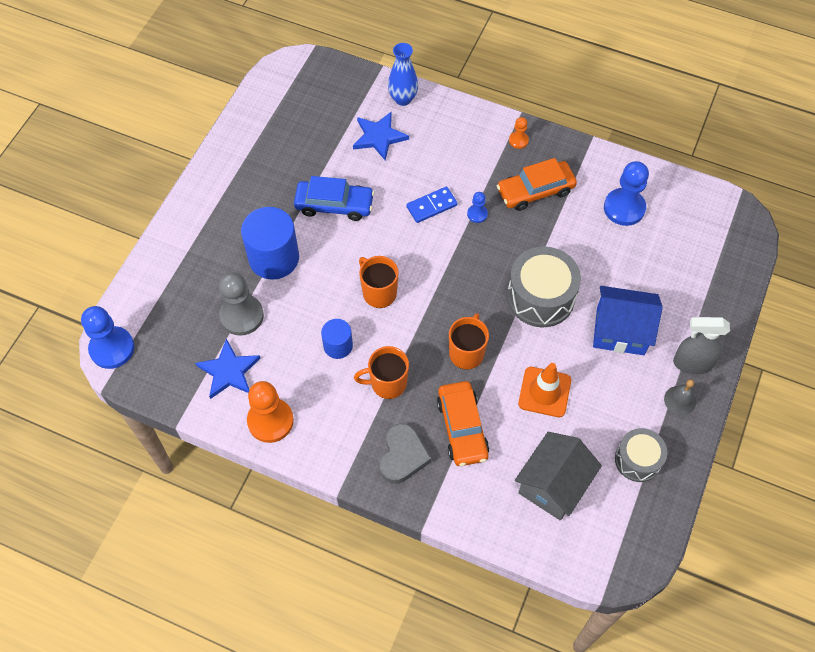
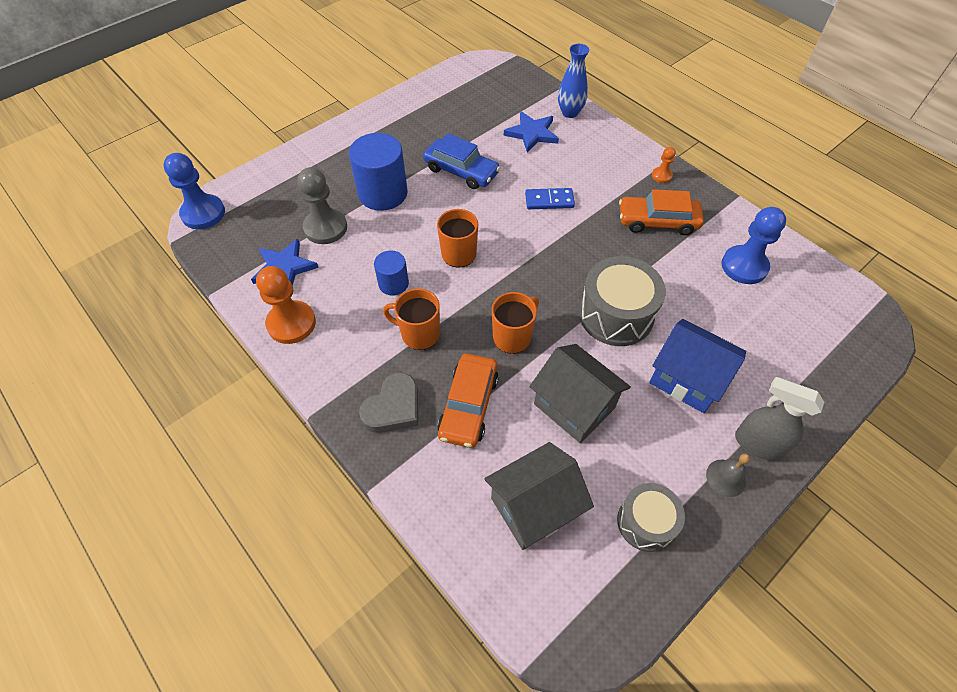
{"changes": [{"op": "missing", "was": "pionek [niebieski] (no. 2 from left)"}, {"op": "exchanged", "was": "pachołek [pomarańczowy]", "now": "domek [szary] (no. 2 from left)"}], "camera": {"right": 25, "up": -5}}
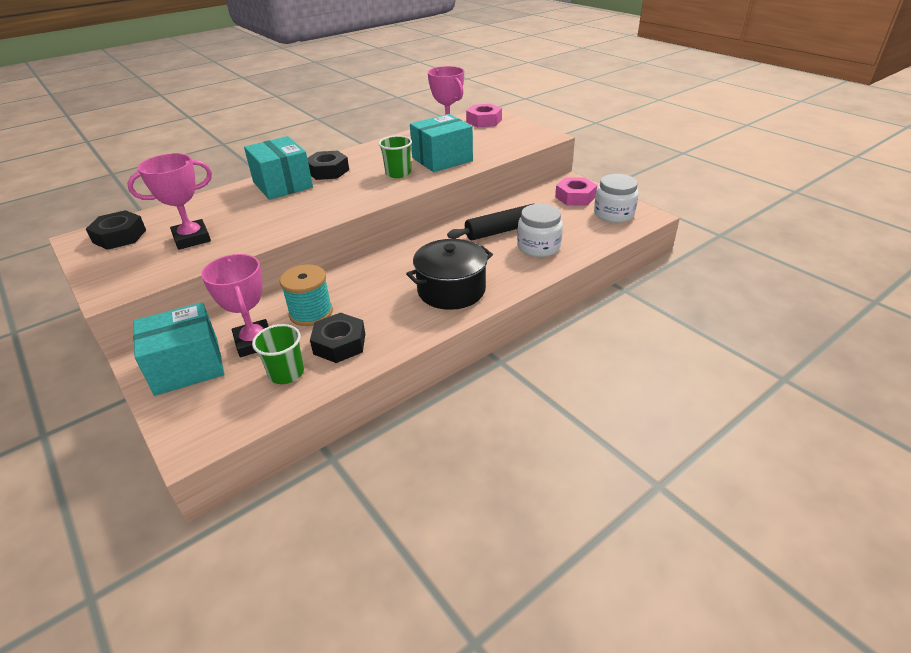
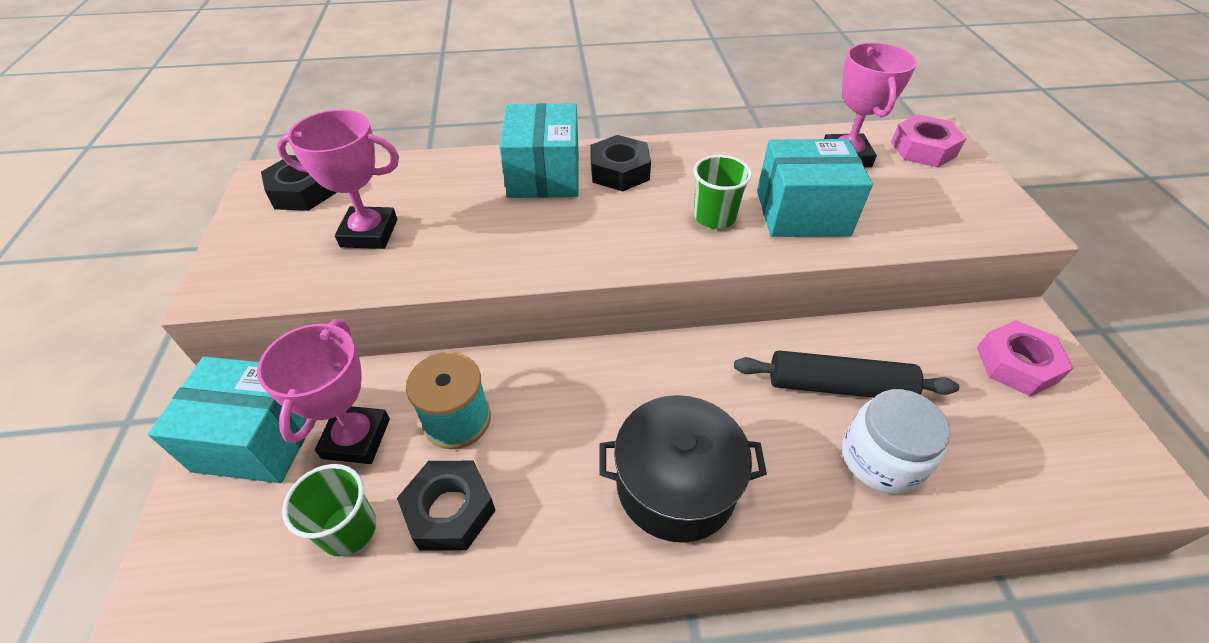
{"changes": [{"op": "missing", "was": "słoik [biały] (no. 2 from left)"}], "camera": {"right": 30, "up": 10}}
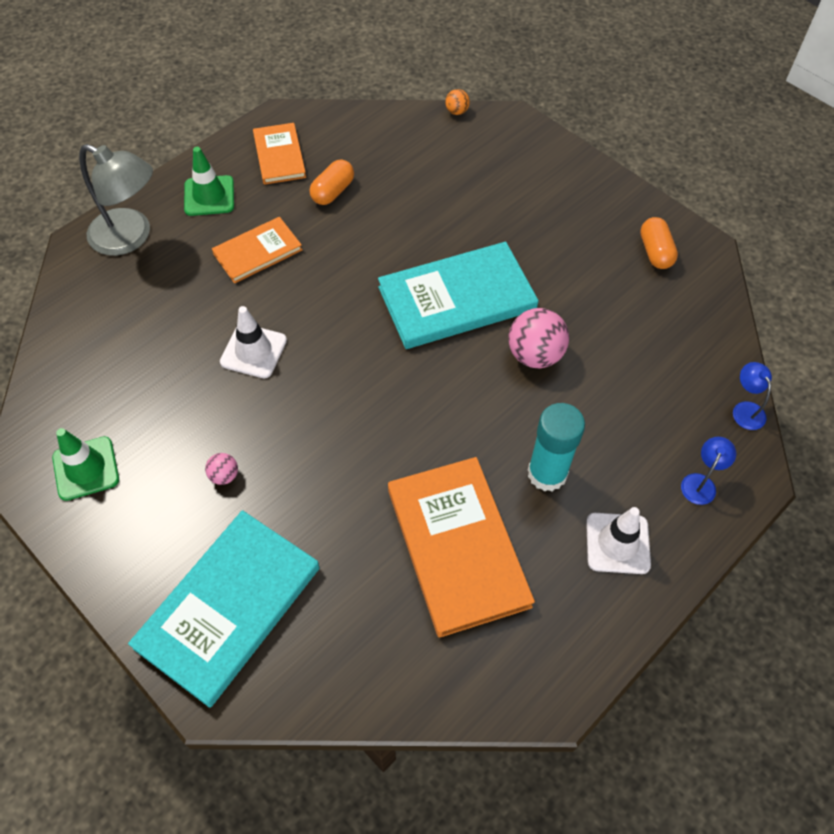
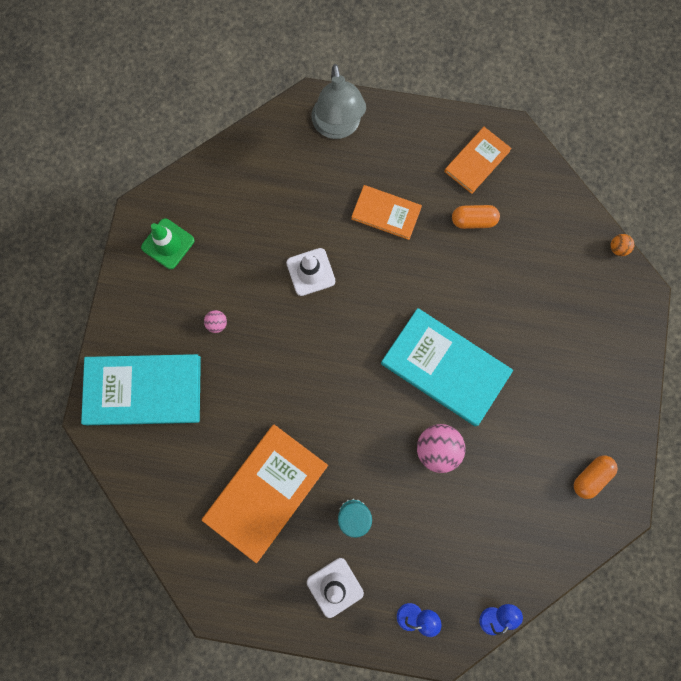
{"changes": [{"op": "missing", "was": "pachołek [zielony] (no. 2 from left)"}], "camera": {"right": 55, "up": 20}}
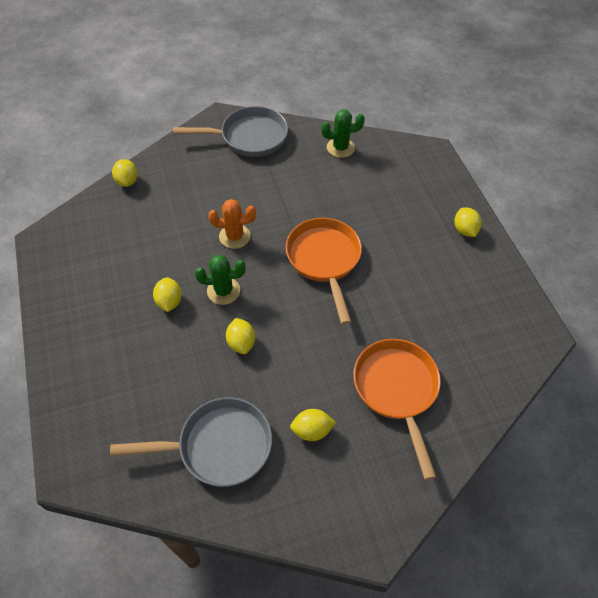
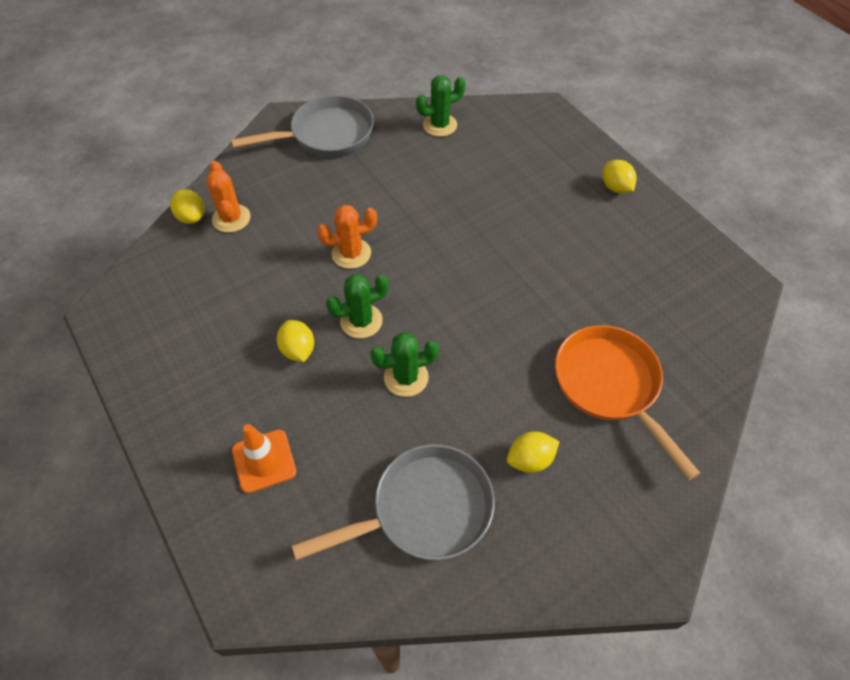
{"changes": [{"op": "missing", "was": "patelnia [pomarańczowy] (no. 1 from left)"}, {"op": "appeared", "now": "kaktus [pomarańczowy] (no. 1 from left)"}, {"op": "appeared", "now": "pachołek [pomarańczowy]"}, {"op": "exchanged", "was": "cytryna [żółty] (no. 3 from left)", "now": "kaktus [zielony] (no. 2 from left)"}], "camera": {"right": -15, "up": 0}}
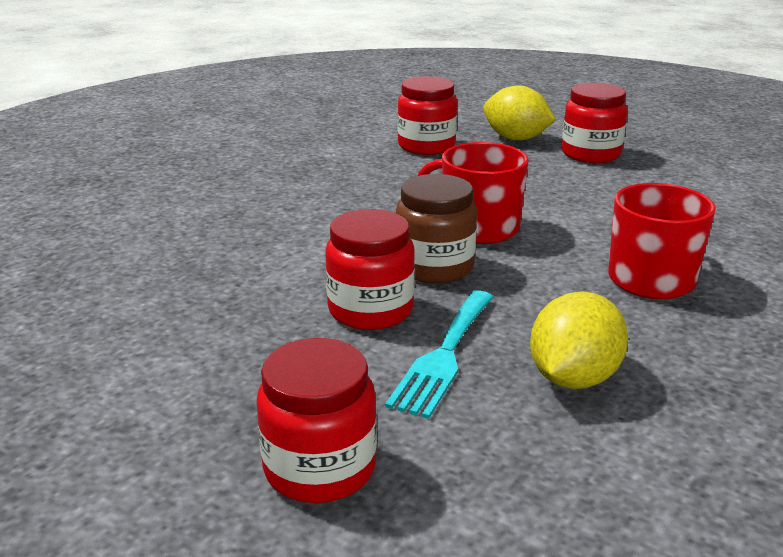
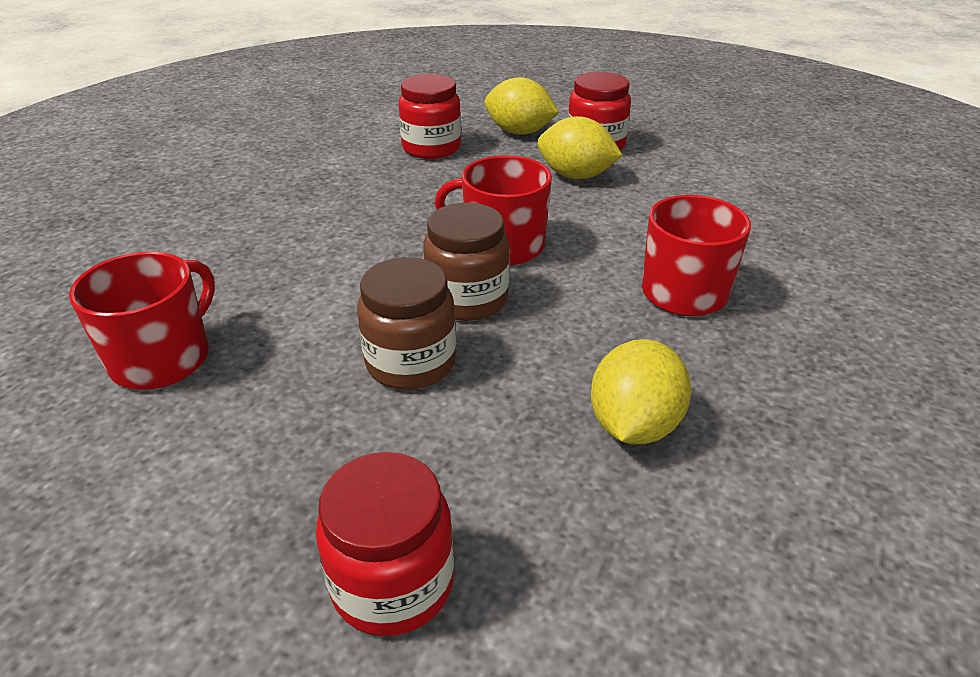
{"changes": [{"op": "missing", "was": "widelec [turkusowy]"}, {"op": "appeared", "now": "kubek [czerwony] (no. 1 from left)"}, {"op": "appeared", "now": "cytryna [żółty] (no. 2 from left)"}, {"op": "colour", "was": "słoik [czerwony] (no. 2 from left)", "now": "słoik [brązowy] (no. 1 from left)"}], "camera": {"right": -10, "up": 10}}
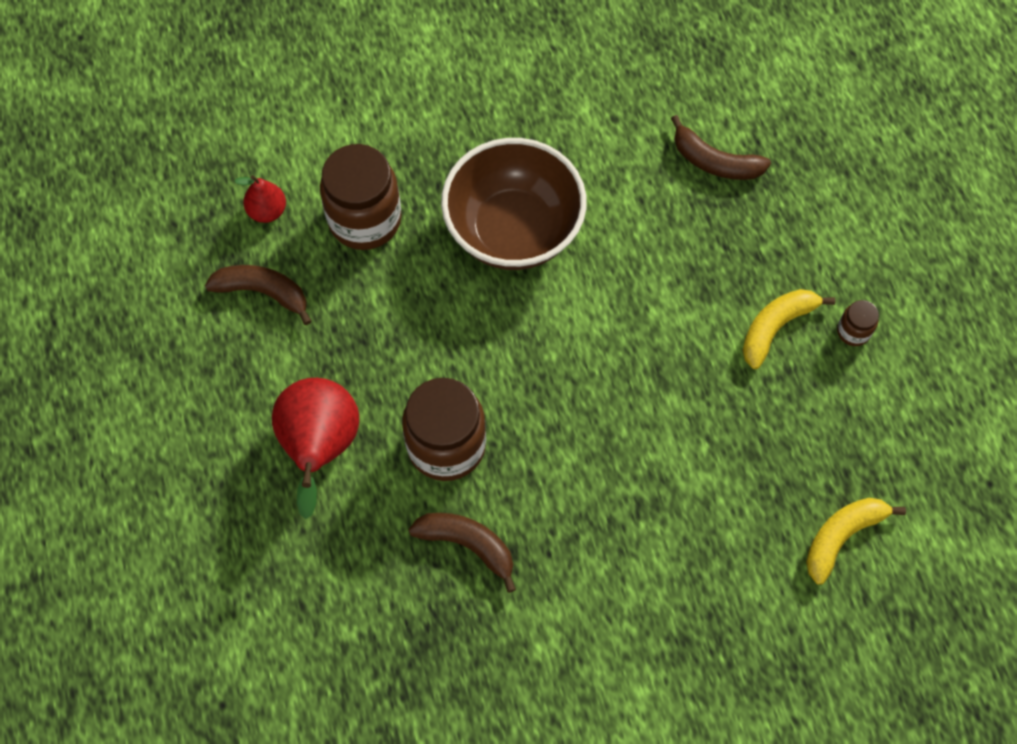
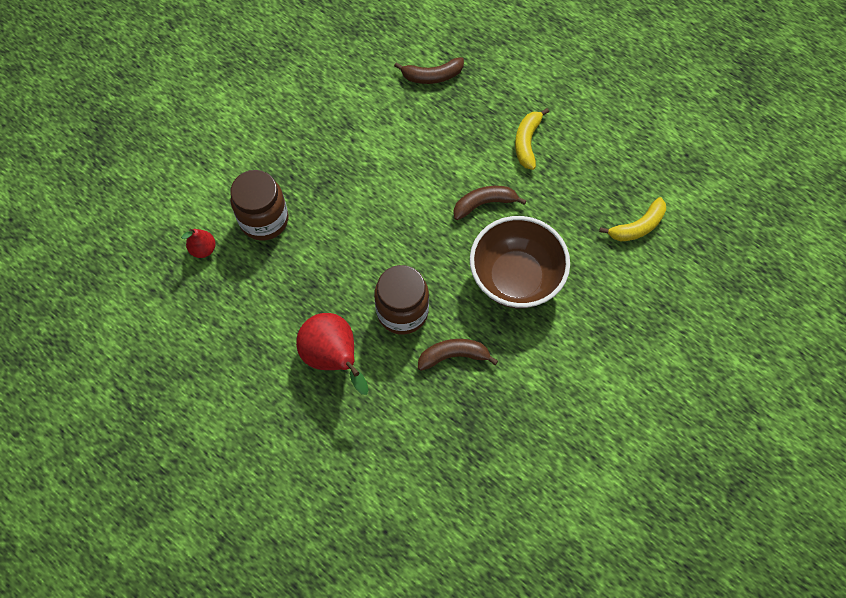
{"changes": [{"op": "missing", "was": "słoik [brązowy] (no. 3 from left)"}, {"op": "relocated", "was": "banan [brązowy] (no. 1 from left in the first image)", "now": "banan [brązowy] (no. 3 from left)"}, {"op": "relocated", "was": "miska [brązowy]"}, {"op": "spun", "was": "banan [żółty] (no. 2 from left)", "clockwise": -135}], "camera": {"right": -35, "up": 0}}
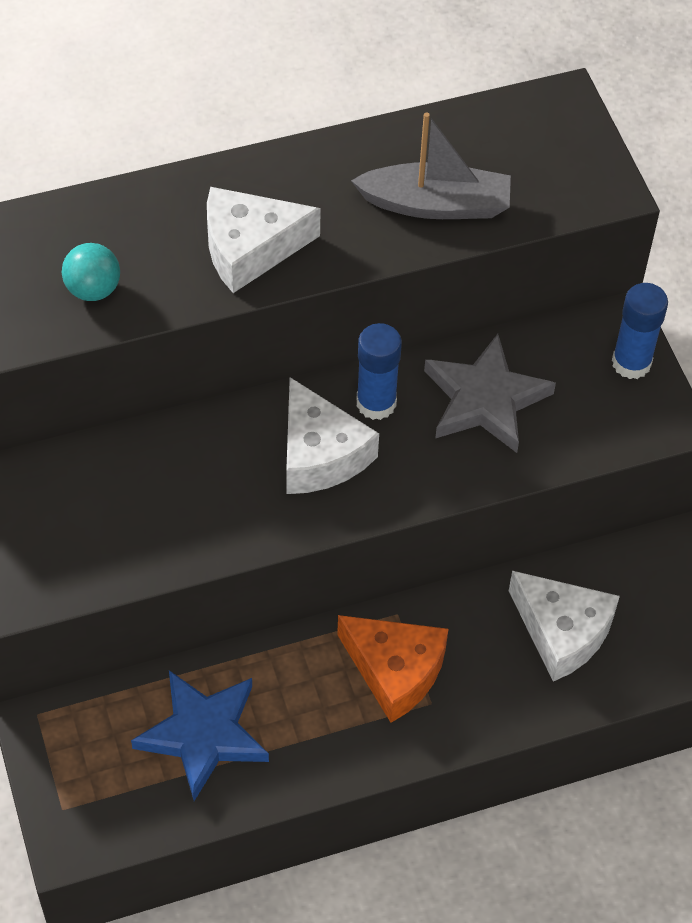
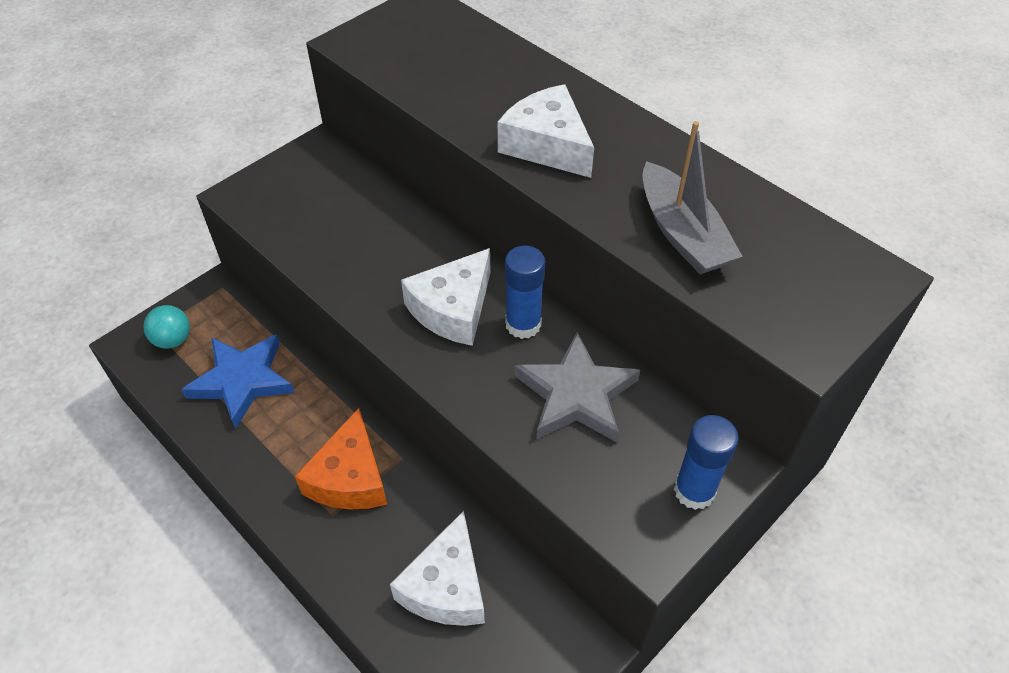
{"changes": [{"op": "relocated", "was": "piłka [turkusowy]"}], "camera": {"right": 65, "up": -5}}
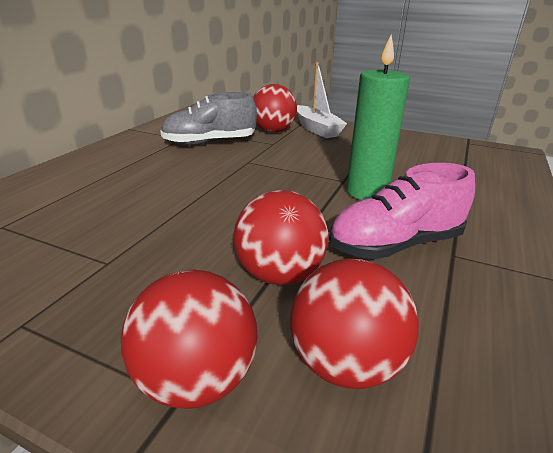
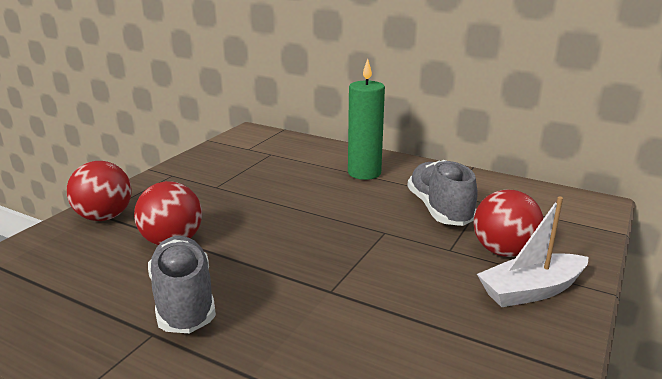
{"changes": [{"op": "missing", "was": "piłka [czerwony] (no. 4 from left)"}, {"op": "relocated", "was": "świeca [zielony]"}, {"op": "colour", "was": "but [różowy]", "now": "but [szary] (no. 1 from left)"}], "camera": {"right": 95, "up": -5}}
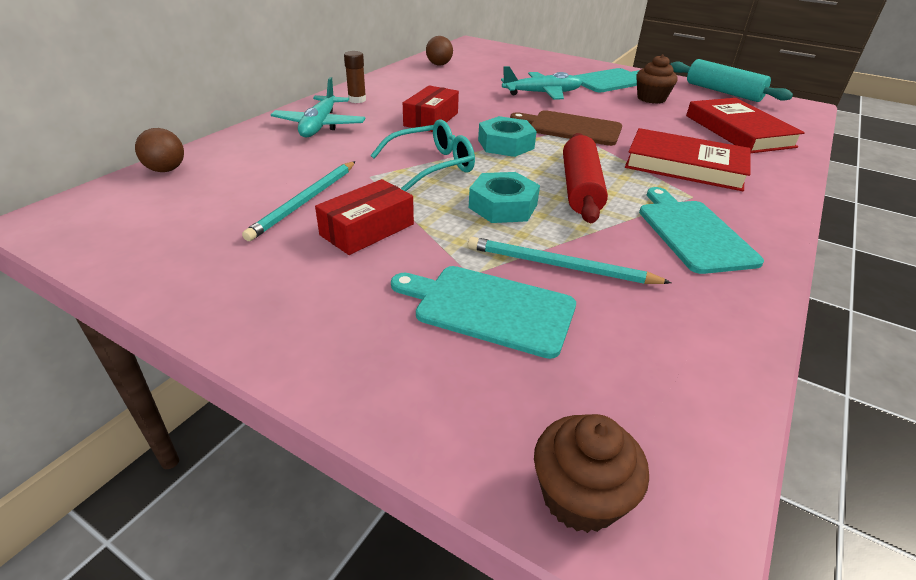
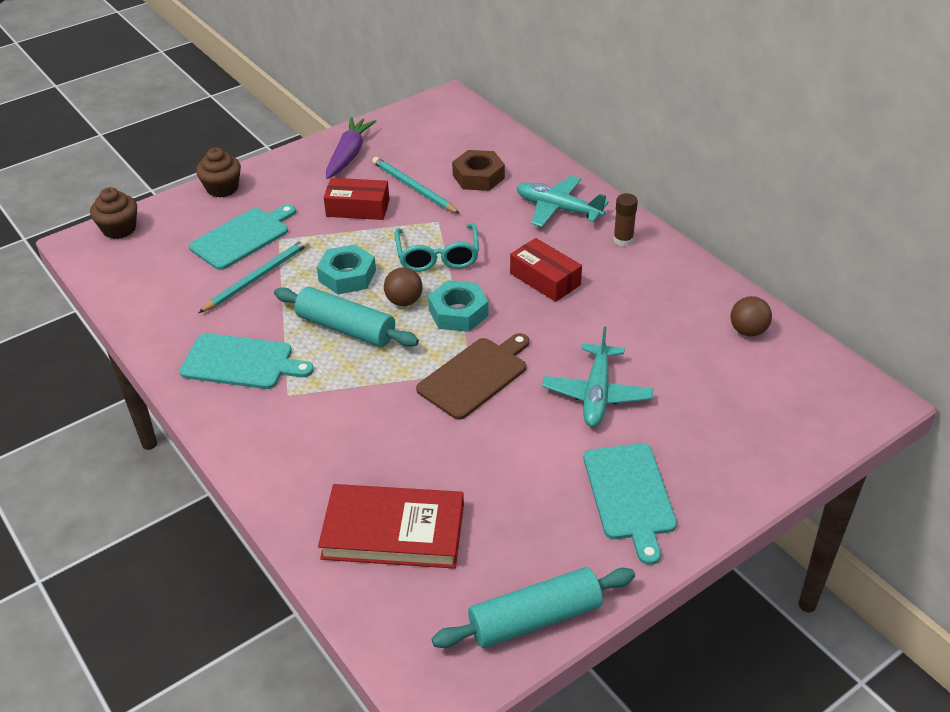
{"changes": [{"op": "missing", "was": "książka [czerwony] (no. 1 from left)"}, {"op": "appeared", "now": "marchewka [fioletowy]"}, {"op": "appeared", "now": "nakrętka [brązowy]"}, {"op": "relocated", "was": "piłka [brązowy] (no. 1 from left)"}, {"op": "relocated", "was": "muffinka [brązowy] (no. 2 from left)"}, {"op": "colour", "was": "wałek do ciasta [czerwony]", "now": "wałek do ciasta [turkusowy] (no. 1 from left)"}, {"op": "spun", "was": "pudełko [czerwony] (no. 1 from left)", "clockwise": -60}], "camera": {"right": 115, "up": 5}}
